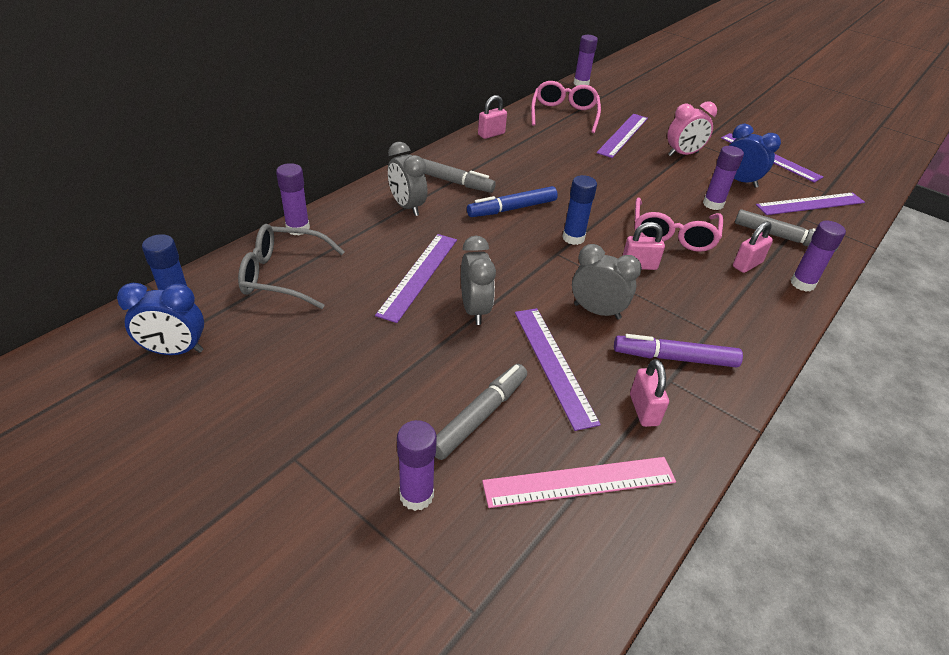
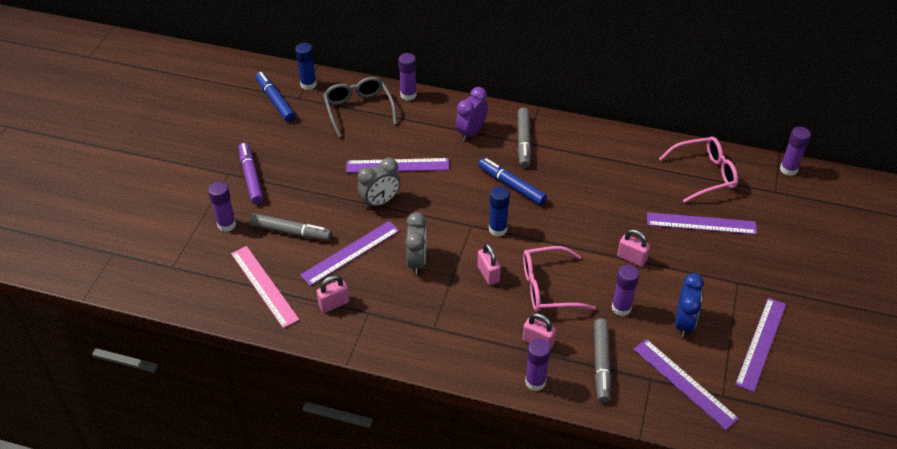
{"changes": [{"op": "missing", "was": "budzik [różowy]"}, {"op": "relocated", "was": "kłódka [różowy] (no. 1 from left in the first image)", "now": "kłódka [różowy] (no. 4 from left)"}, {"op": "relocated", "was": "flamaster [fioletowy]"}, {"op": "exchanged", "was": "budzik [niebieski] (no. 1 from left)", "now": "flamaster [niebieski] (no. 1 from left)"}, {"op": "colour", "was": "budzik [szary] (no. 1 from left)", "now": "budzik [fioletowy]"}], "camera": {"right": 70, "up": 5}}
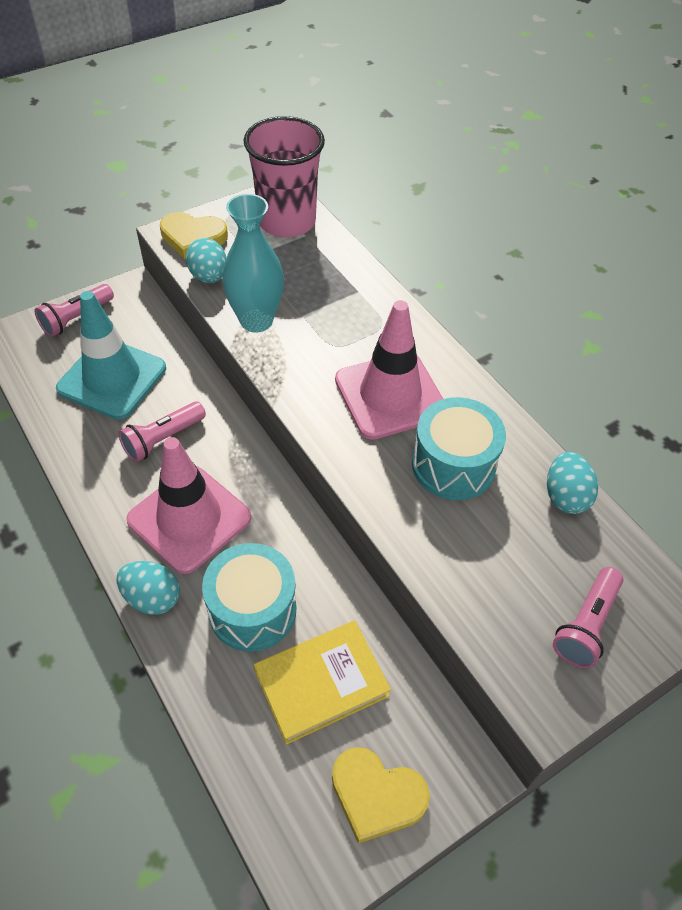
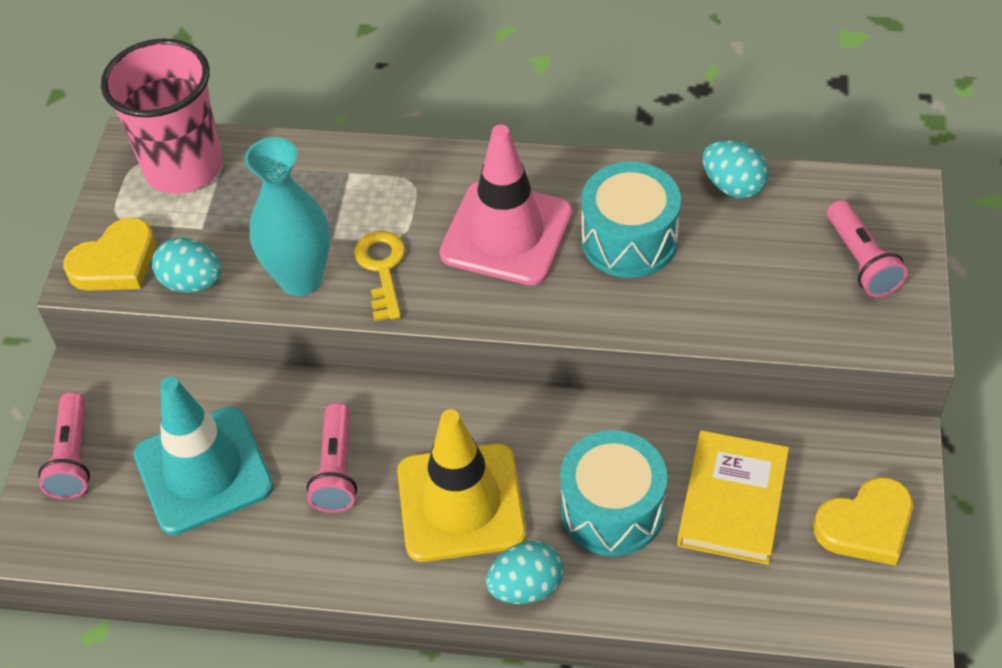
{"changes": [{"op": "appeared", "now": "klucz [żółty]"}, {"op": "colour", "was": "pachołek [różowy] (no. 1 from left)", "now": "pachołek [żółty]"}], "camera": {"right": -45, "up": 0}}
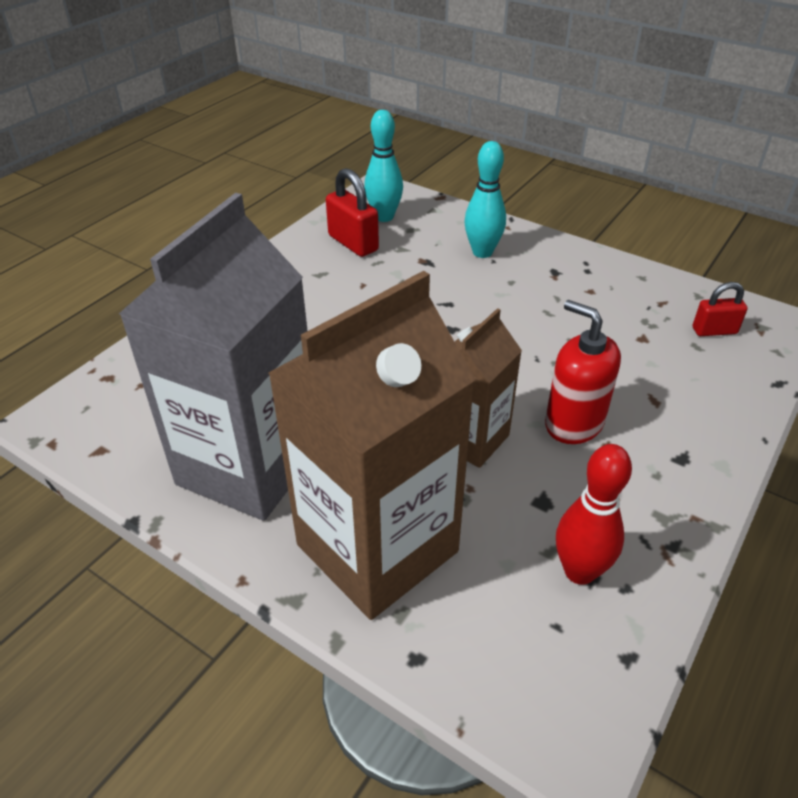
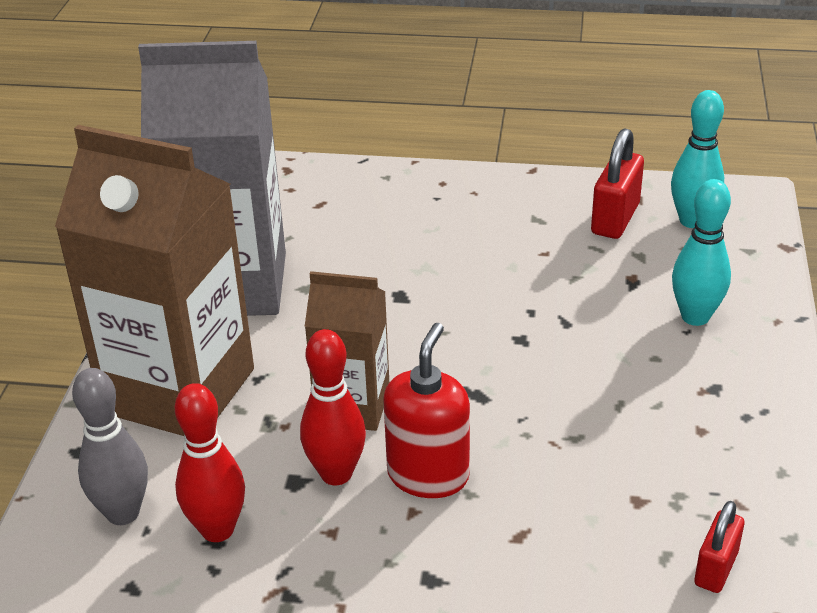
{"changes": [{"op": "appeared", "now": "kręgiel [szary]"}, {"op": "appeared", "now": "kręgiel [czerwony] (no. 2 from left)"}, {"op": "spun", "was": "kłódka [czerwony] (no. 2 from left)", "clockwise": 60}], "camera": {"right": 65, "up": -5}}
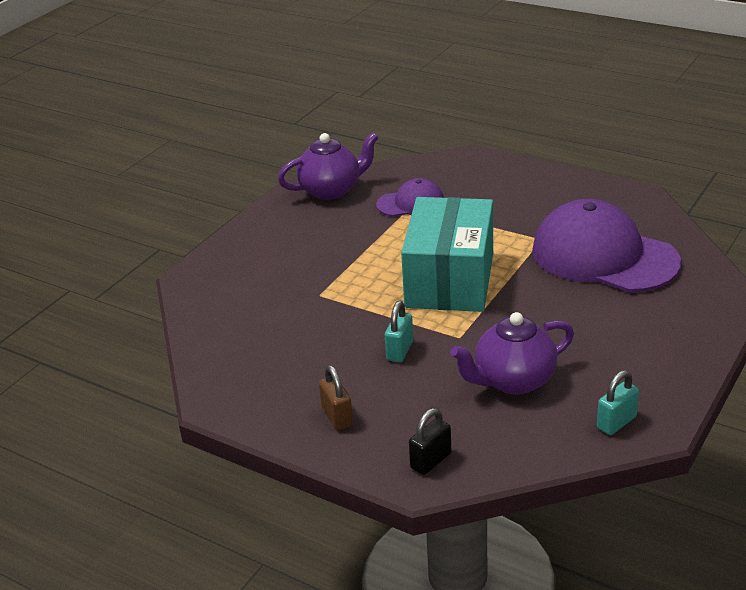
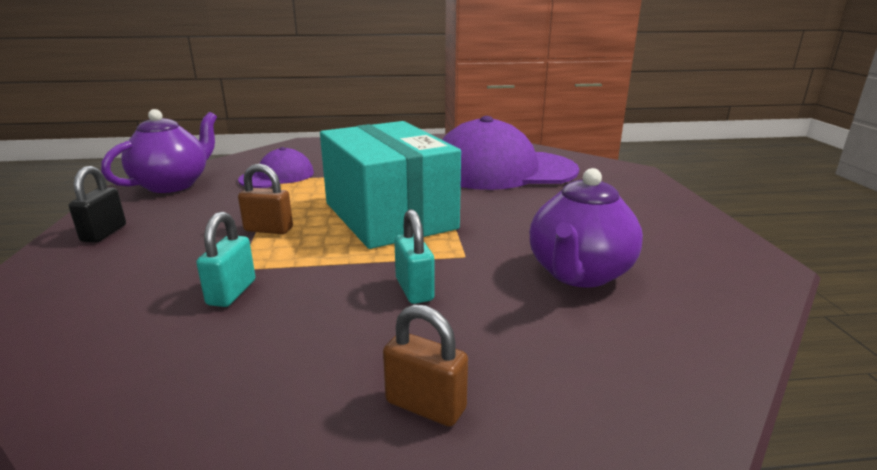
{"changes": [{"op": "appeared", "now": "kłódka [brązowy] (no. 1 from left)"}, {"op": "relocated", "was": "kłódka [czarny]"}, {"op": "relocated", "was": "kłódka [turkusowy] (no. 2 from left in the first image)", "now": "kłódka [turkusowy] (no. 1 from left)"}], "camera": {"right": -40, "up": -10}}
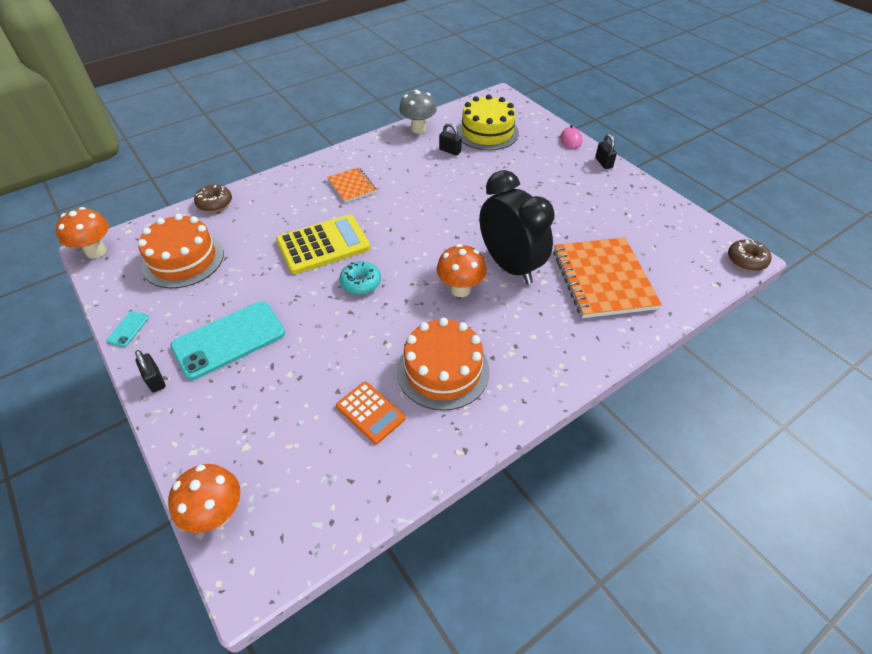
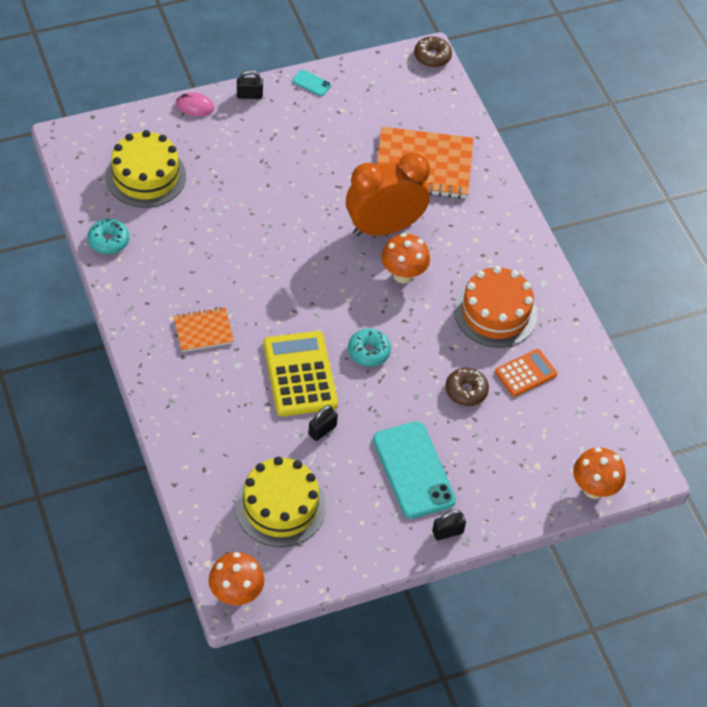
{"changes": [{"op": "relocated", "was": "telefon [turkusowy] (no. 1 from left)"}, {"op": "relocated", "was": "donut [brązowy] (no. 1 from left in the first image)", "now": "donut [brązowy] (no. 2 from left)"}, {"op": "relocated", "was": "kłódka [czarny] (no. 2 from left)"}, {"op": "exchanged", "was": "grzyb [szary]", "now": "donut [turkusowy] (no. 1 from left)"}, {"op": "colour", "was": "tort [pomarańczowy] (no. 1 from left)", "now": "tort [żółty] (no. 2 from left)"}, {"op": "colour", "was": "budzik [czarny]", "now": "budzik [pomarańczowy]"}], "camera": {"right": -80, "up": 5}}
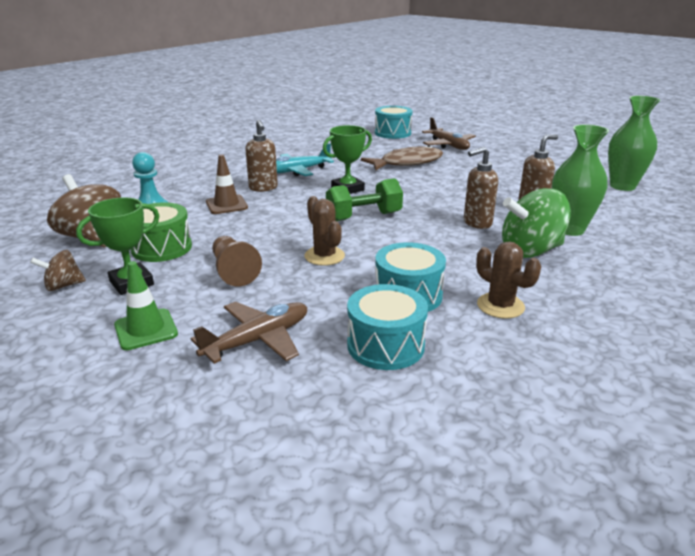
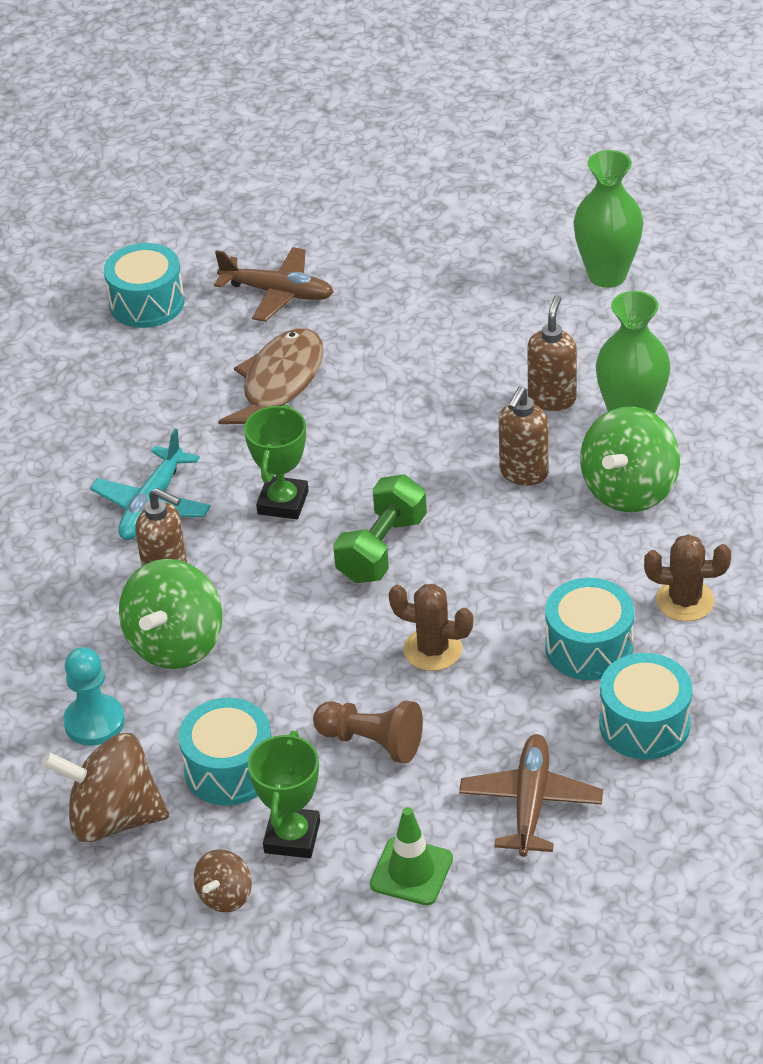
{"changes": [{"op": "exchanged", "was": "pachołek [brązowy]", "now": "bączek [zielony] (no. 1 from left)"}, {"op": "colour", "was": "bęben [zielony]", "now": "bęben [turkusowy] (no. 2 from left)"}], "camera": {"right": -40, "up": 15}}
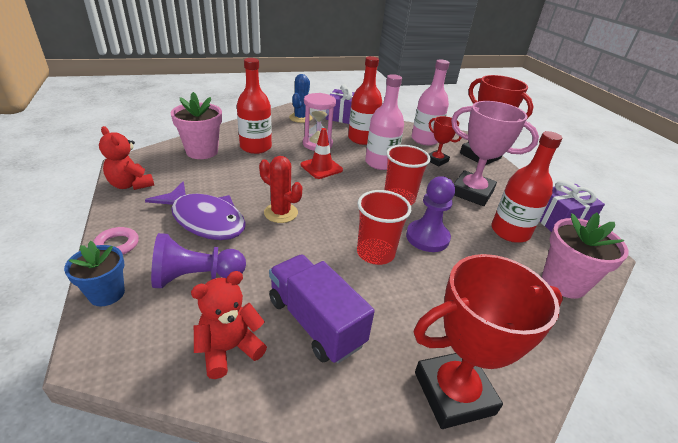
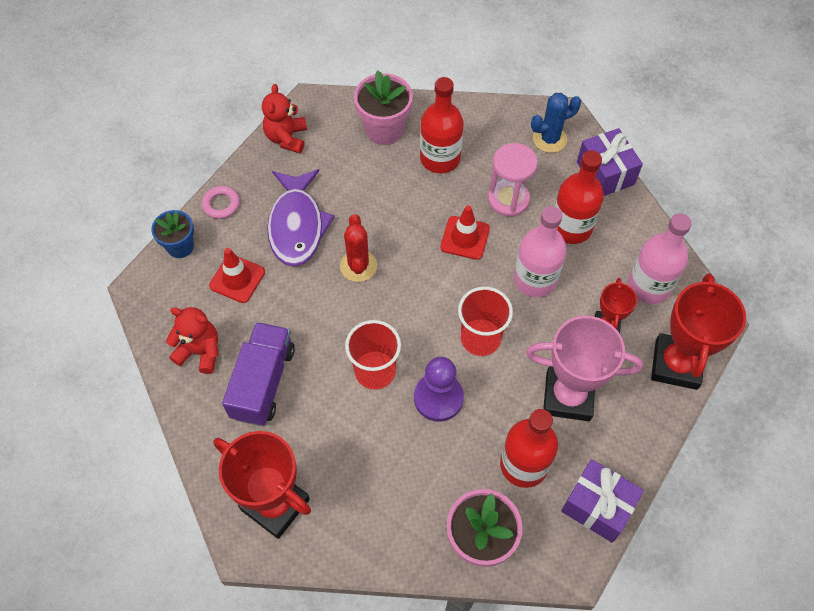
{"changes": [{"op": "exchanged", "was": "pionek [fioletowy] (no. 1 from left)", "now": "pachołek [czerwony] (no. 1 from left)"}, {"op": "spun", "was": "puchar [różowy]", "clockwise": -75}], "camera": {"right": 55, "up": 25}}
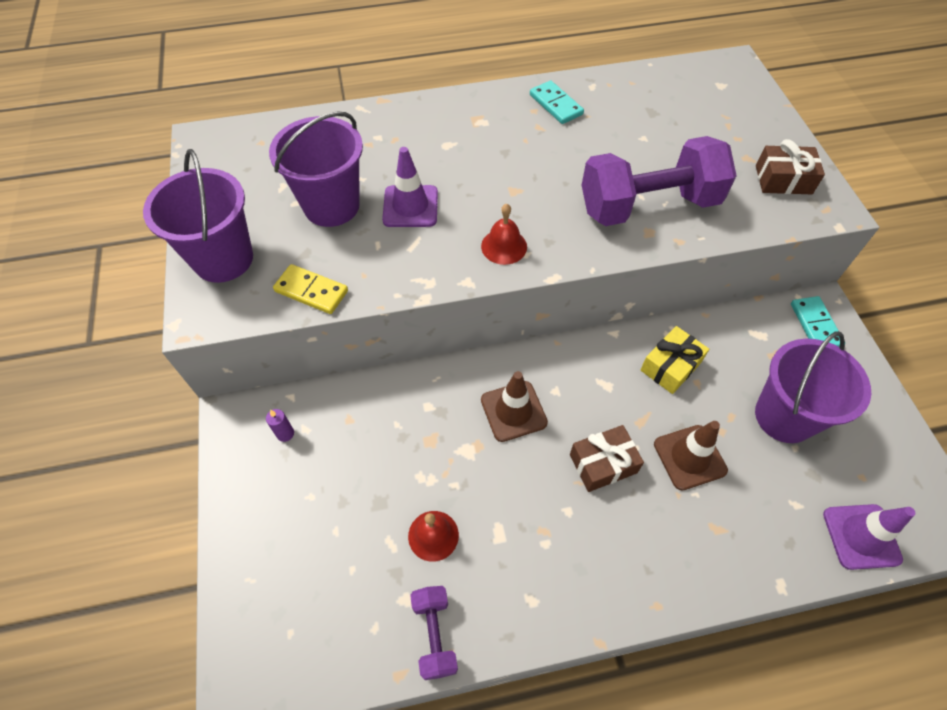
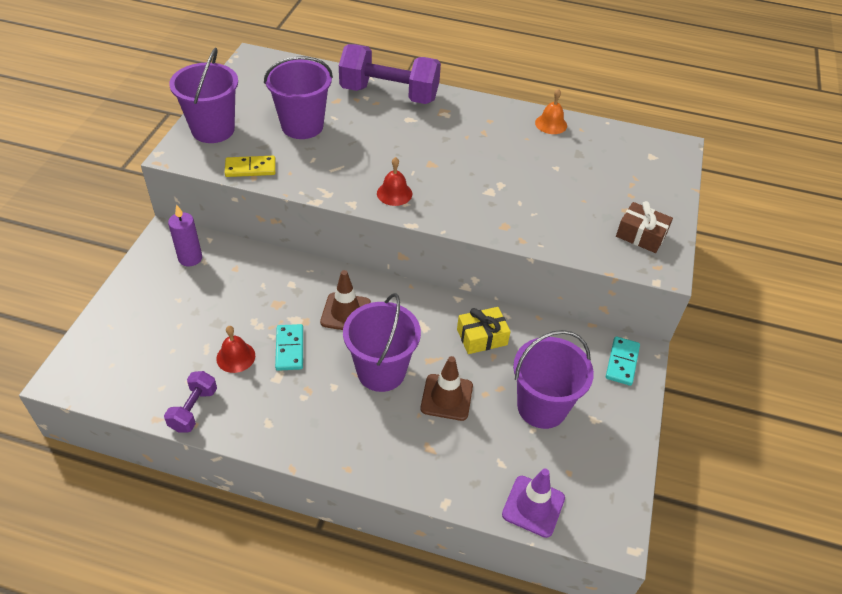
{"changes": [{"op": "missing", "was": "pachołek [fioletowy] (no. 1 from left)"}, {"op": "appeared", "now": "dzwonek [pomarańczowy]"}, {"op": "relocated", "was": "kostka domina [turkusowy] (no. 1 from left)"}, {"op": "relocated", "was": "hantel [fioletowy] (no. 2 from left)"}, {"op": "exchanged", "was": "prezent [brązowy] (no. 1 from left)", "now": "wiadro [fioletowy] (no. 3 from left)"}, {"op": "spun", "was": "kostka domina [żółty]", "clockwise": -60}, {"op": "size", "was": "świeca [fioletowy]", "ratio": 1.78}], "camera": {"right": 25, "up": -10}}
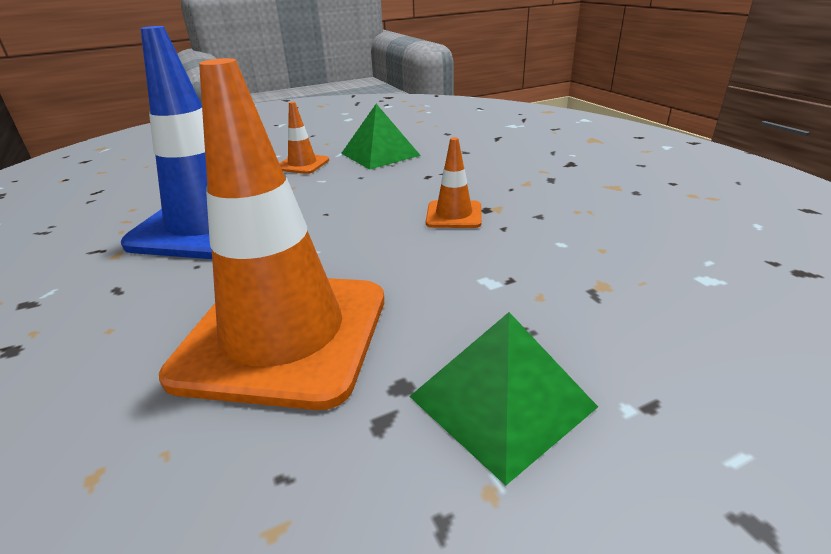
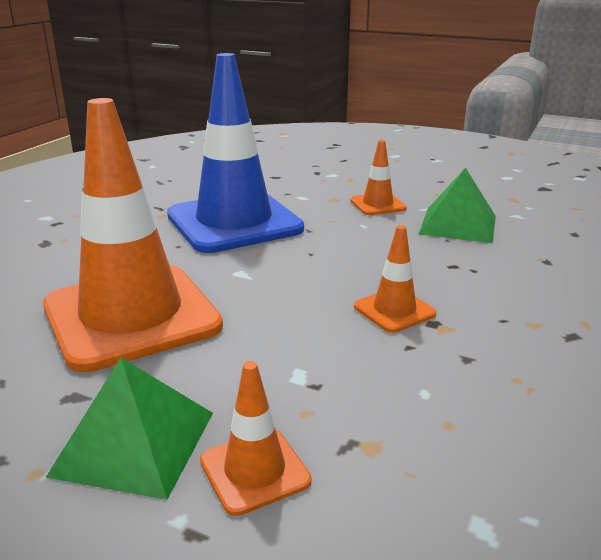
{"changes": [{"op": "appeared", "now": "pachołek [pomarańczowy] (no. 2 from left)"}], "camera": {"right": 50, "up": -5}}
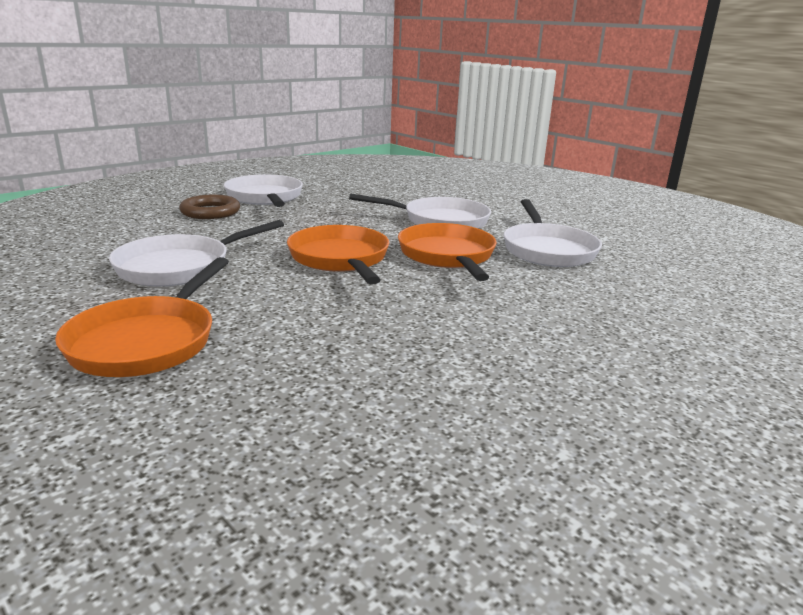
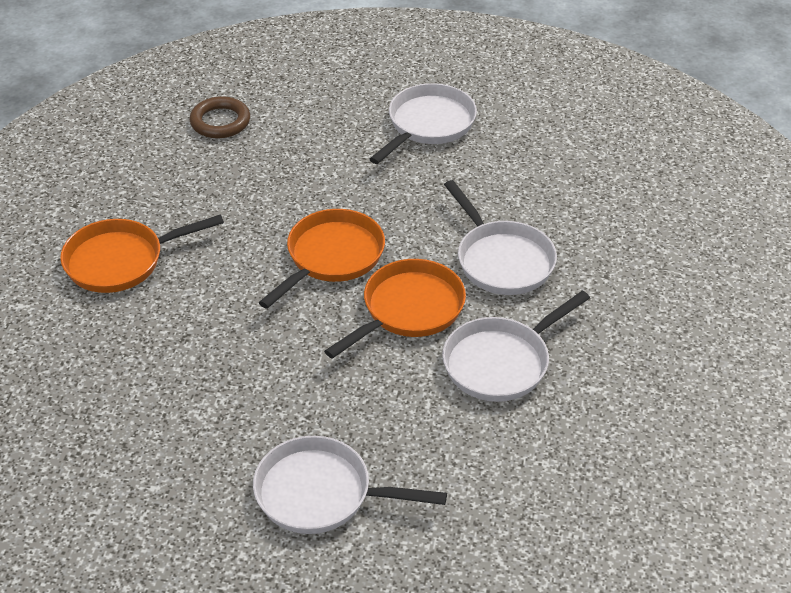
{"changes": [{"op": "relocated", "was": "patelnia [biały] (no. 1 from left)"}, {"op": "relocated", "was": "pierścień [brązowy]"}], "camera": {"right": 55, "up": 20}}
